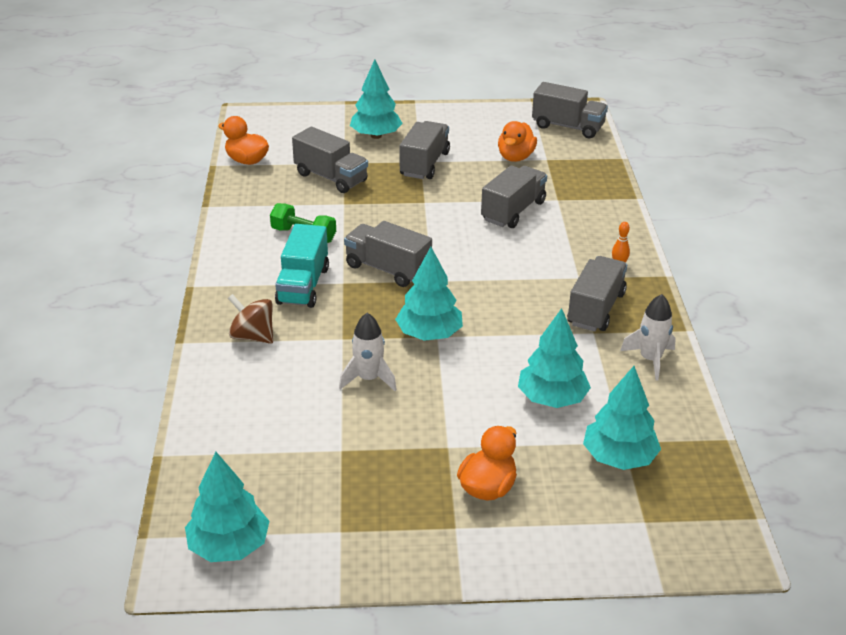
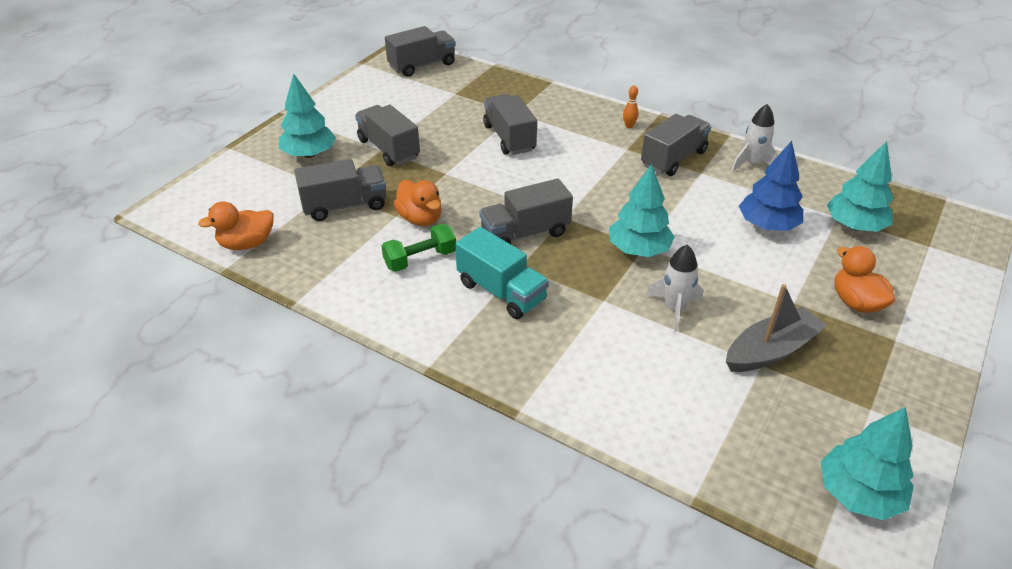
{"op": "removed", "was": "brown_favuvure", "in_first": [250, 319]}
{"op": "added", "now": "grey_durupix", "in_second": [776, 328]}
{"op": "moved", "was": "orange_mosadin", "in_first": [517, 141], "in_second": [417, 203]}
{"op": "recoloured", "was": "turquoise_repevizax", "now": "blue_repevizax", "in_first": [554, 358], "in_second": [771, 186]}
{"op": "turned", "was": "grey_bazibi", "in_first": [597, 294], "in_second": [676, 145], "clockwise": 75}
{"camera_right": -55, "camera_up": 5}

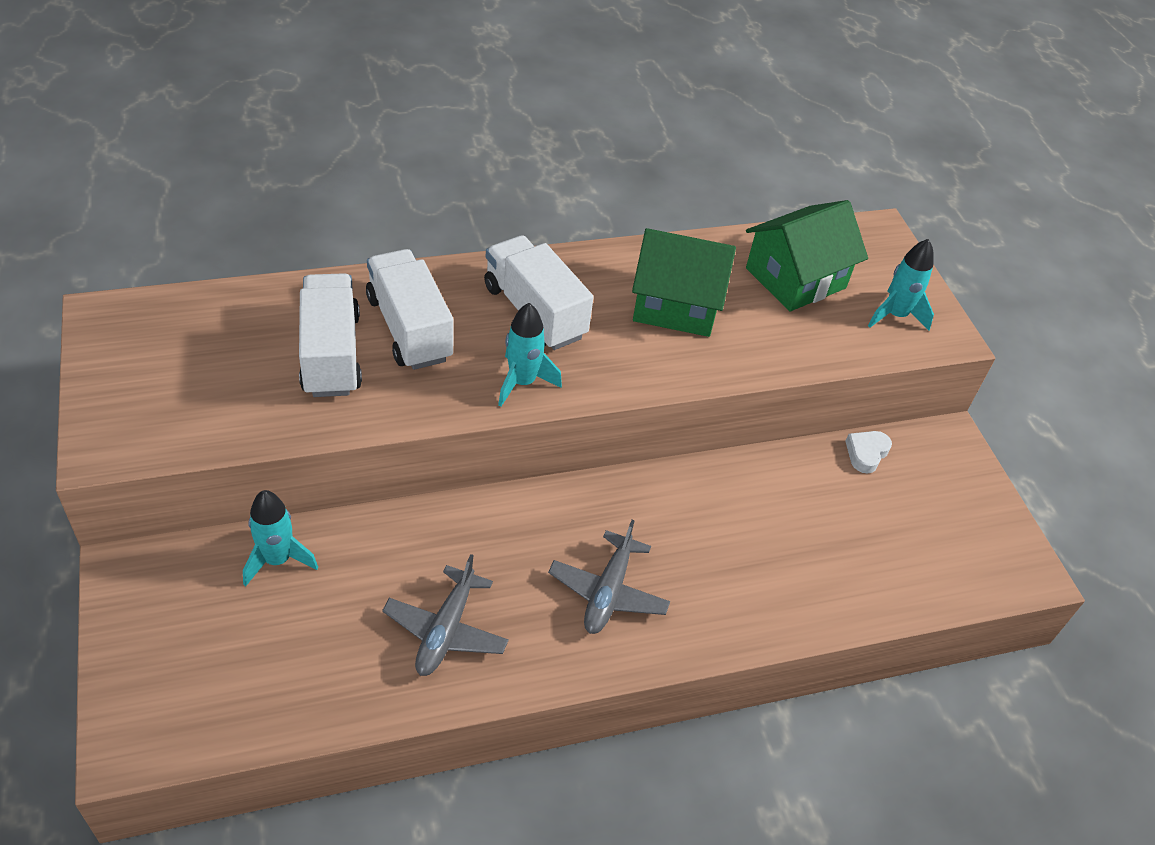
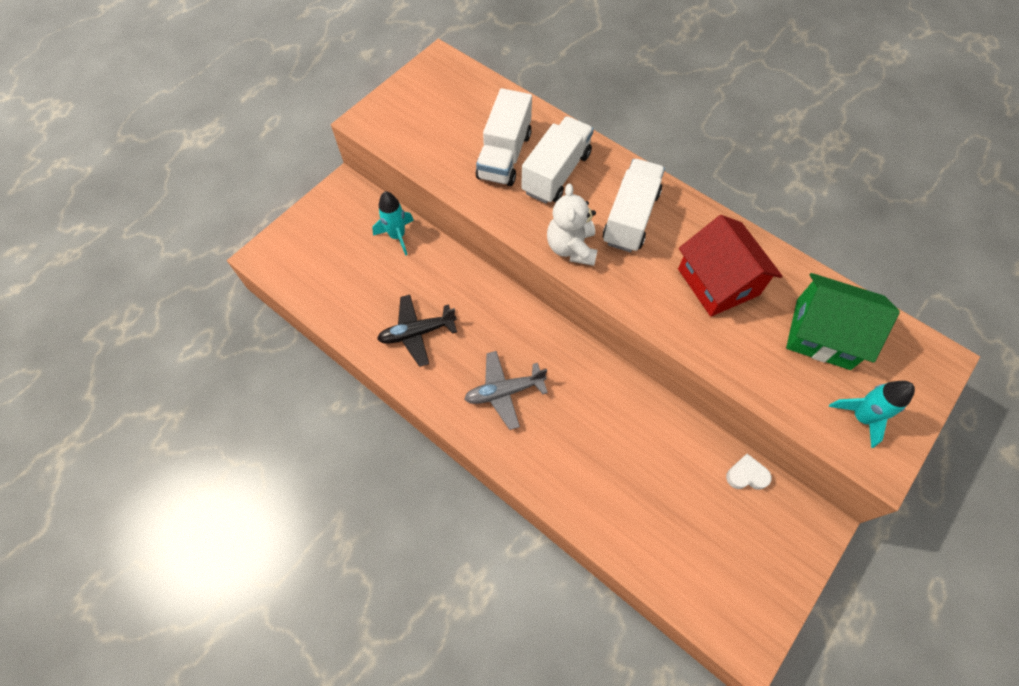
{"op": "replaced", "was": "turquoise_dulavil", "now": "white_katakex", "in_first": [530, 355], "in_second": [572, 225]}
{"op": "recoloured", "was": "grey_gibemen", "now": "black_gibemen", "in_first": [445, 615], "in_second": [417, 331]}
{"op": "recoloured", "was": "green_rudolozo", "now": "red_rudolozo", "in_first": [684, 282], "in_second": [730, 266]}
{"op": "turned", "was": "white_bazibi", "in_first": [330, 335], "in_second": [504, 137], "clockwise": 150}
{"camera_right": 60, "camera_up": 15}

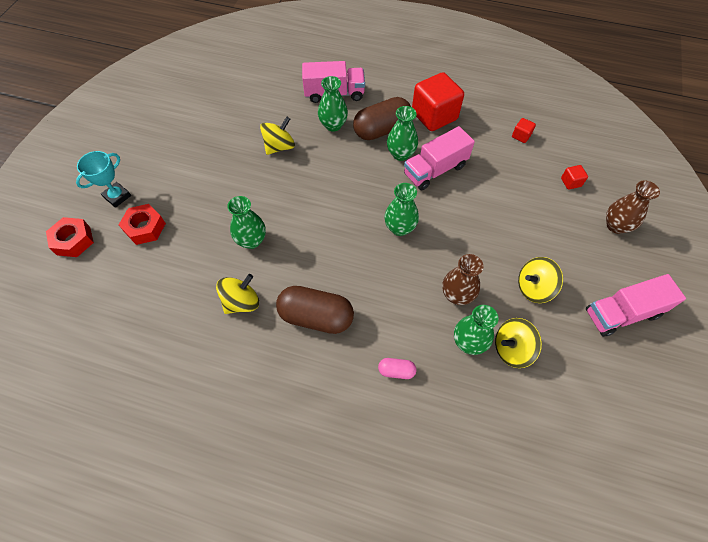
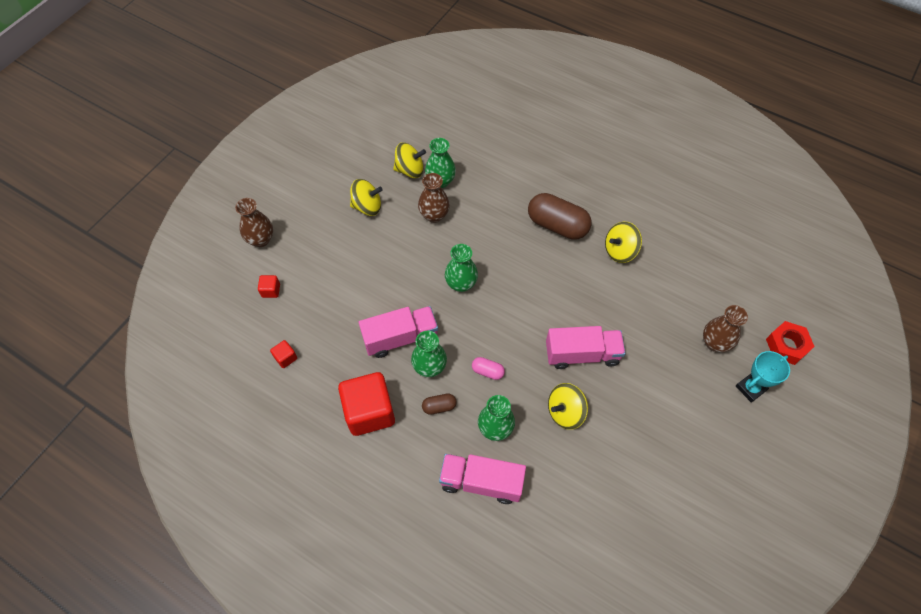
{"op": "removed", "was": "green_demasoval", "in_first": [246, 222]}
{"op": "moved", "was": "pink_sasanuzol", "in_first": [397, 368], "in_second": [488, 368]}
{"op": "moved", "was": "pink_bazibi", "in_first": [636, 305], "in_second": [586, 347]}
{"op": "replaced", "was": "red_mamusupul", "now": "brown_demasoval", "in_first": [142, 224], "in_second": [725, 328]}
{"op": "resized", "was": "brown_sasanuzol", "in_first": [382, 118], "in_second": [439, 404], "ratio": 0.47}
{"camera_right": -165, "camera_up": 0}

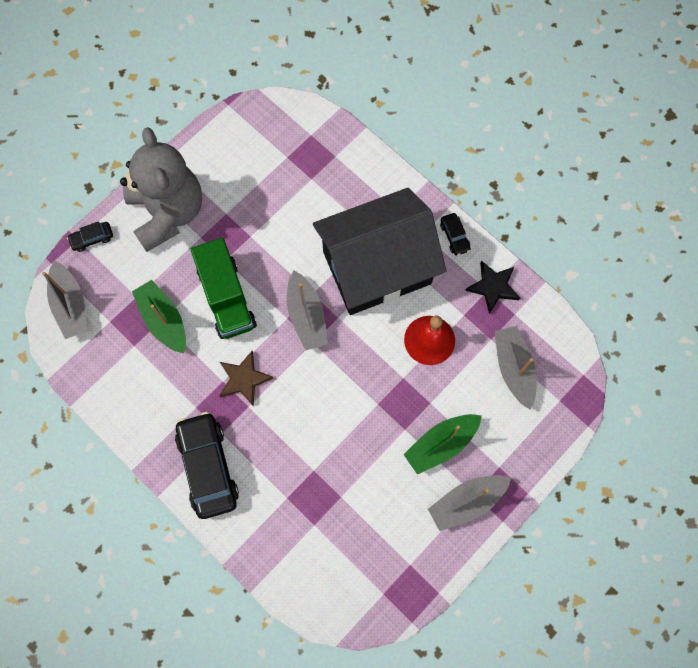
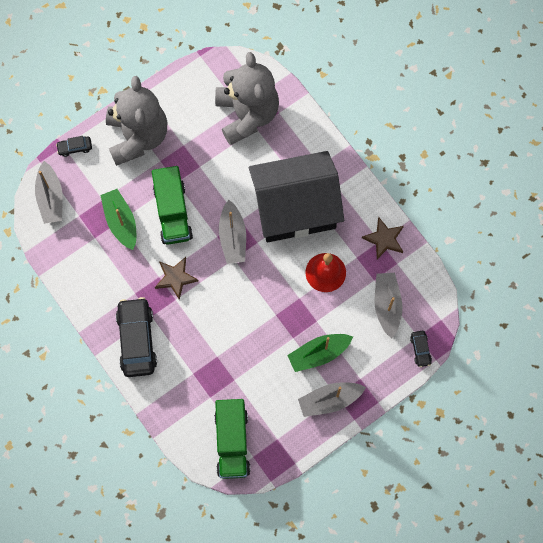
{"op": "added", "now": "green_bazibi", "in_second": [232, 439]}
{"op": "added", "now": "grey_katakex", "in_second": [247, 98]}
{"op": "moved", "was": "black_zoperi", "in_first": [455, 234], "in_second": [421, 349]}
{"op": "recoloured", "was": "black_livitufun", "now": "brown_livitufun", "in_first": [492, 287], "in_second": [383, 238]}
{"camera_right": 10, "camera_up": 0}

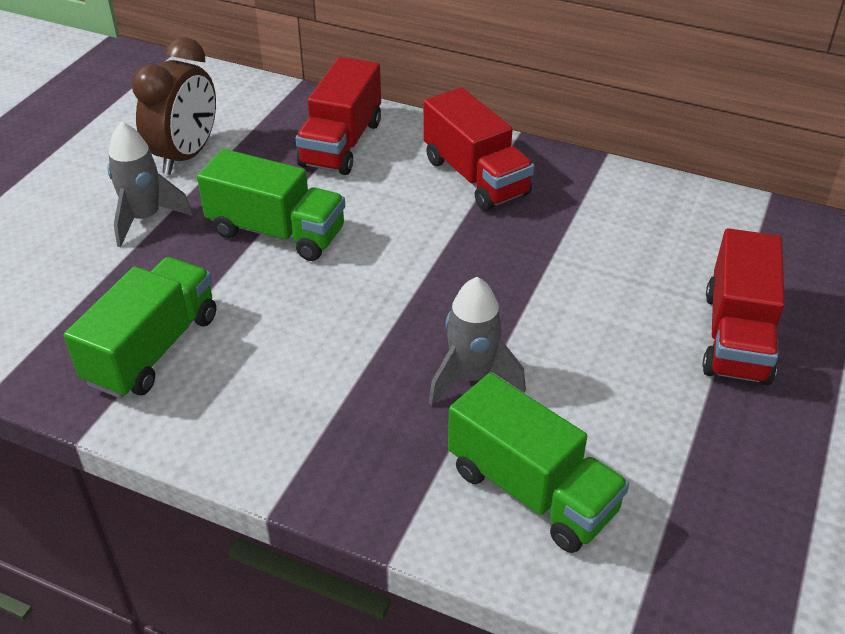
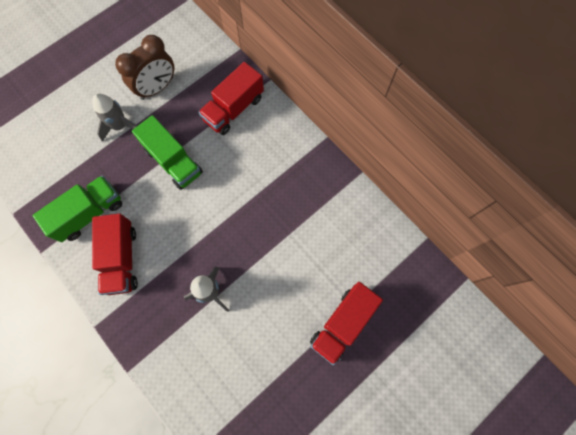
{"op": "removed", "was": "green_bazibi", "in_first": [538, 463]}
{"op": "moved", "was": "red_bazibi", "in_first": [478, 149], "in_second": [115, 254]}
{"camera_right": 25, "camera_up": 30}

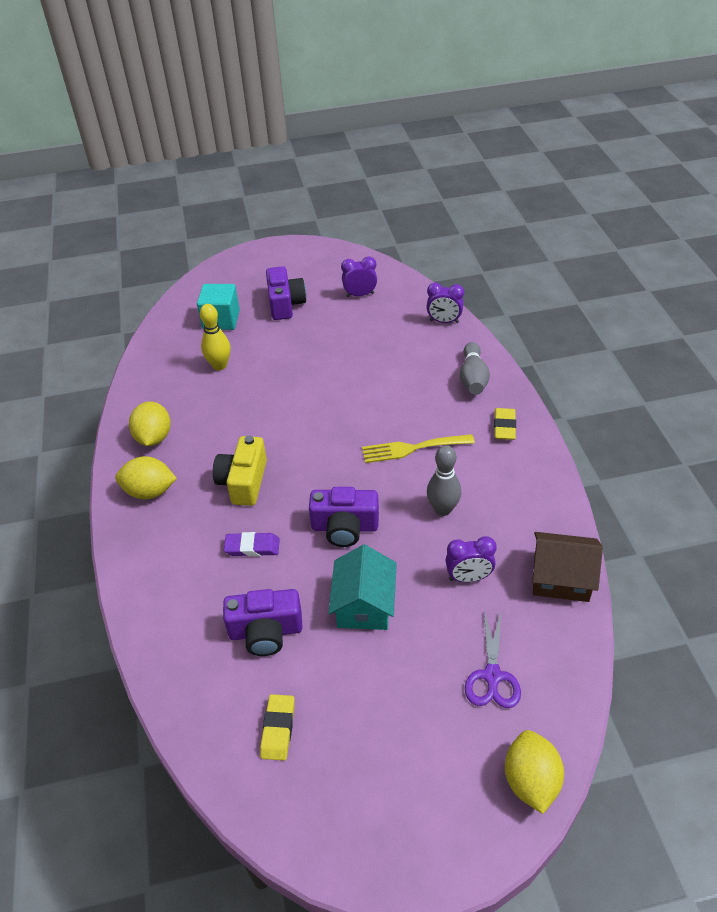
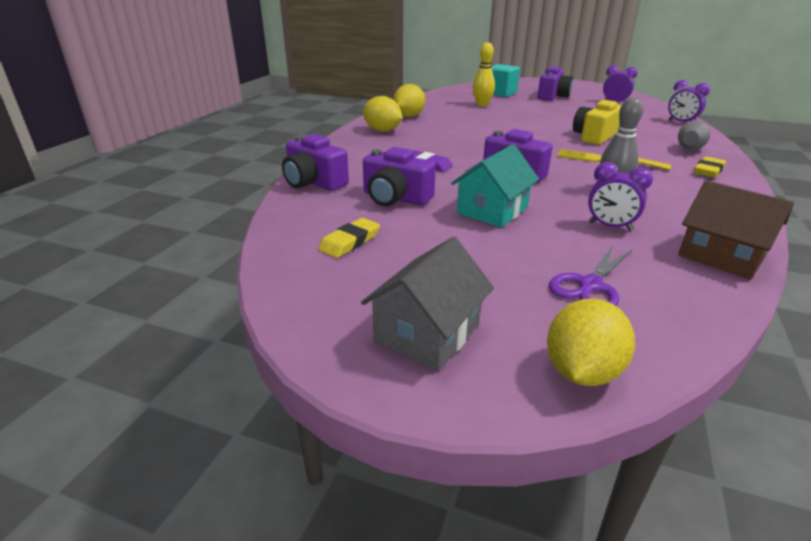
{"op": "added", "now": "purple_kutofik", "in_second": [315, 162]}
{"op": "added", "now": "grey_rudolozo", "in_second": [427, 304]}
{"op": "moved", "was": "yellow_kutofik", "in_first": [240, 471], "in_second": [597, 122]}
{"camera_right": 30, "camera_up": -15}

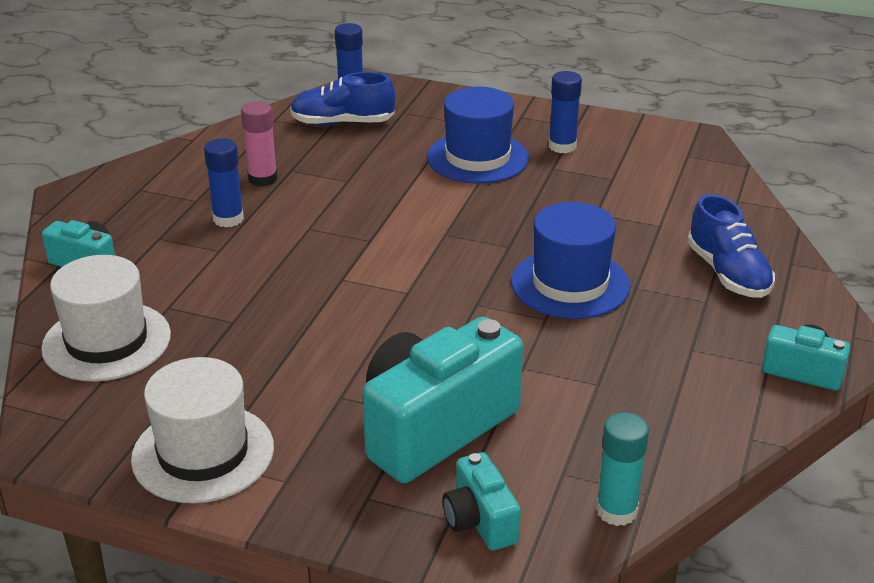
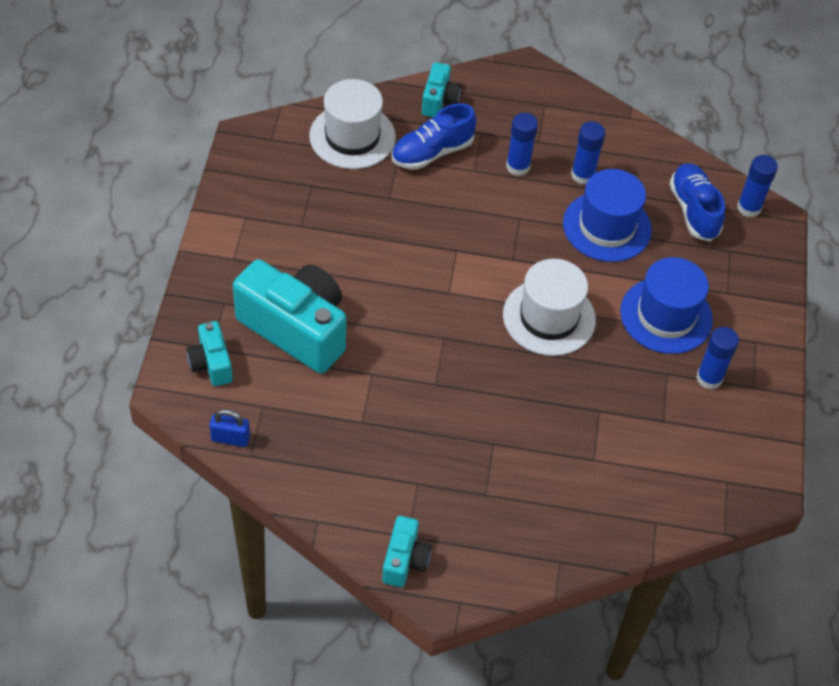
{"op": "moved", "was": "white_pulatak", "in_first": [202, 430], "in_second": [549, 307]}
{"op": "moved", "was": "blue_pulatak", "in_first": [570, 260], "in_second": [607, 215]}
{"op": "moved", "was": "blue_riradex", "in_first": [731, 246], "in_second": [434, 136]}
{"op": "replaced", "was": "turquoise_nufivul", "now": "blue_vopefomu", "in_first": [622, 469], "in_second": [229, 428]}
{"op": "recoloured", "was": "pink_nufivul", "now": "blue_nufivul", "in_first": [259, 144], "in_second": [588, 153]}
{"op": "turned", "was": "turquoise_kutofik", "in_first": [481, 501], "in_second": [210, 353], "clockwise": -75}
{"camera_right": 75, "camera_up": 20}

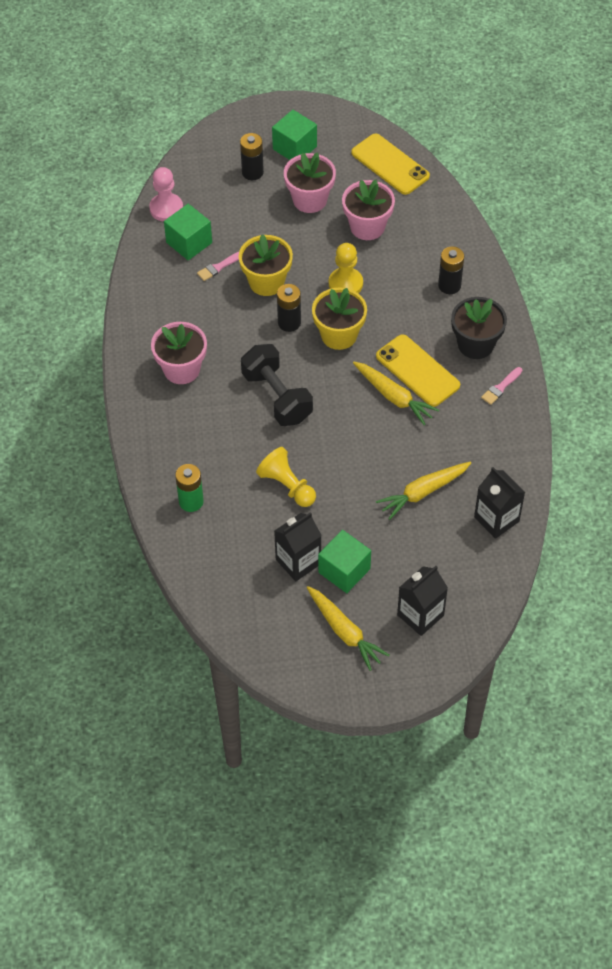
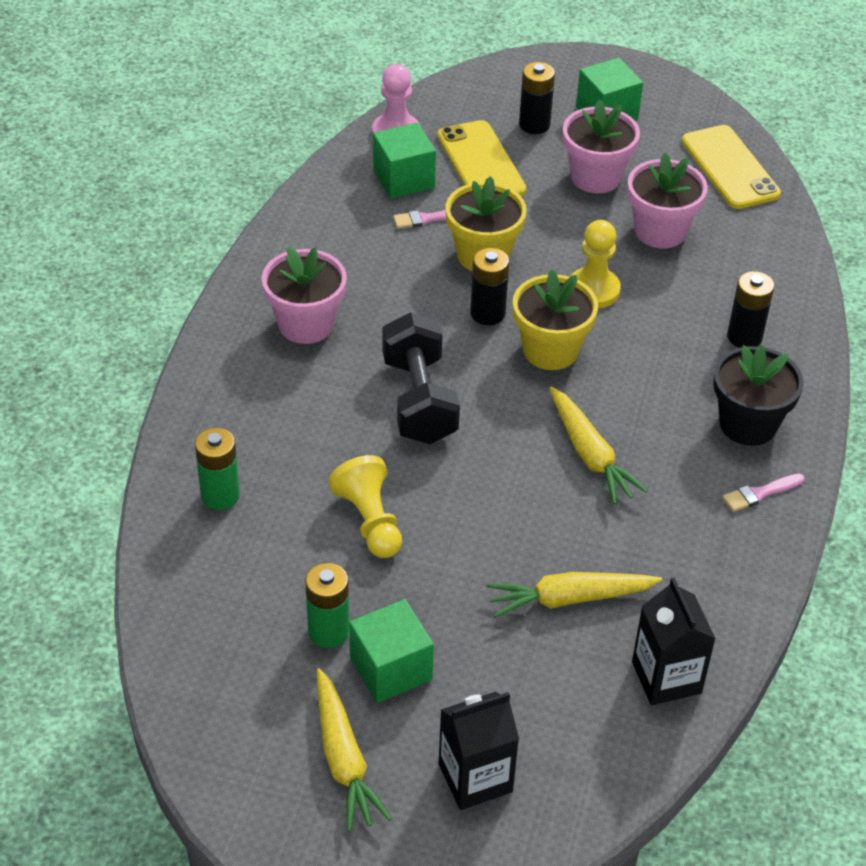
{"op": "moved", "was": "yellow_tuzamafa", "in_first": [418, 370], "in_second": [481, 158]}
{"op": "replaced", "was": "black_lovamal", "now": "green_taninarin", "in_first": [298, 547], "in_second": [327, 605]}
{"camera_right": 20, "camera_up": -10}

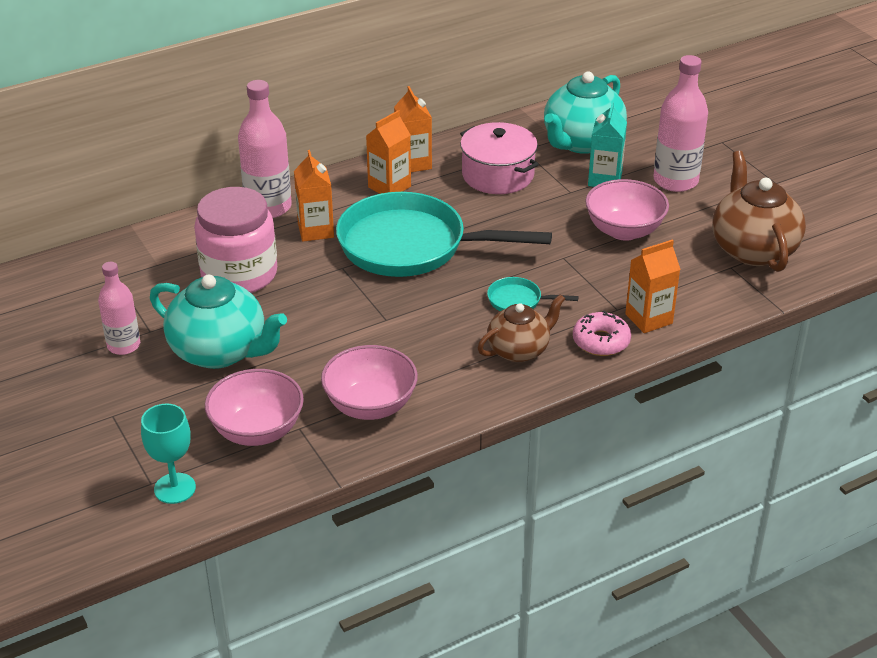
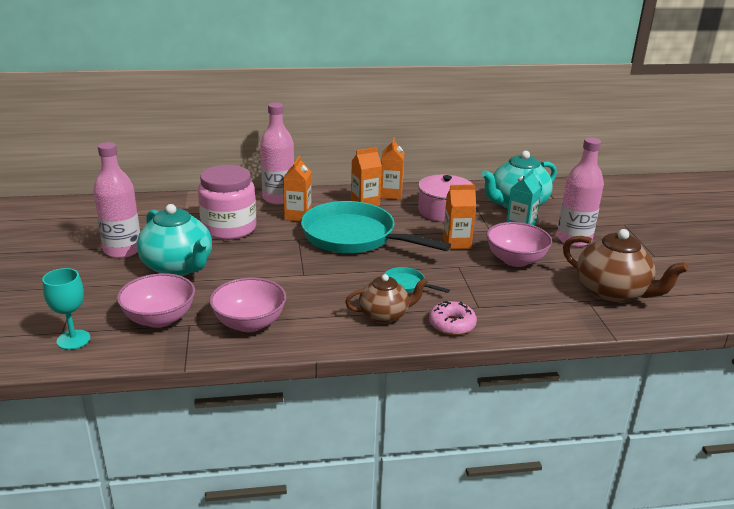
{"op": "moved", "was": "orange_lovamal", "in_first": [653, 286], "in_second": [459, 216]}
{"op": "turned", "was": "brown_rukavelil", "in_first": [759, 211], "in_second": [626, 266], "clockwise": 120}
{"op": "resized", "was": "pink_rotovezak", "in_first": [119, 308], "in_second": [116, 200], "ratio": 1.57}
{"camera_right": 20, "camera_up": -10}

